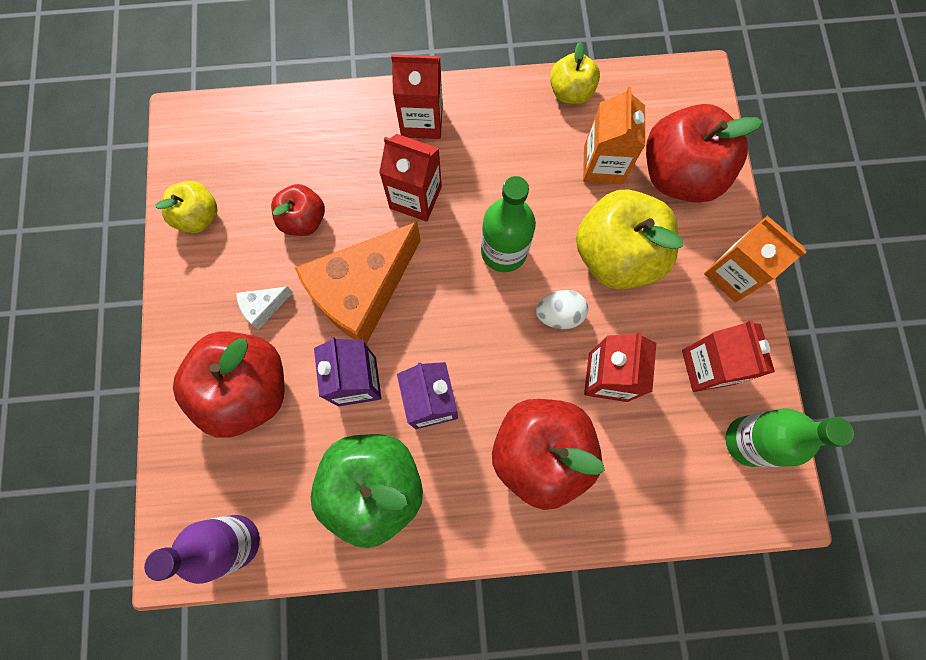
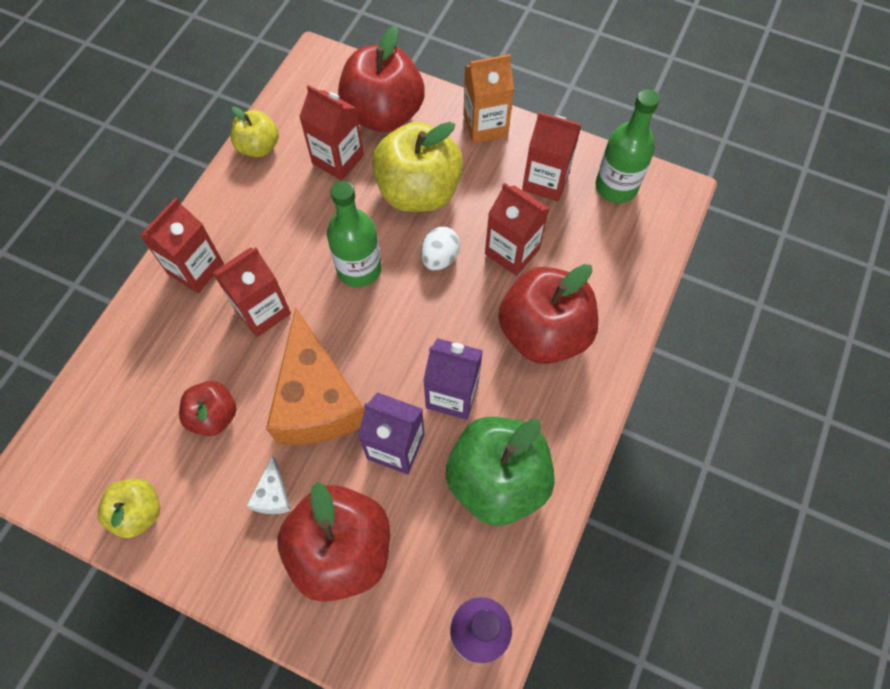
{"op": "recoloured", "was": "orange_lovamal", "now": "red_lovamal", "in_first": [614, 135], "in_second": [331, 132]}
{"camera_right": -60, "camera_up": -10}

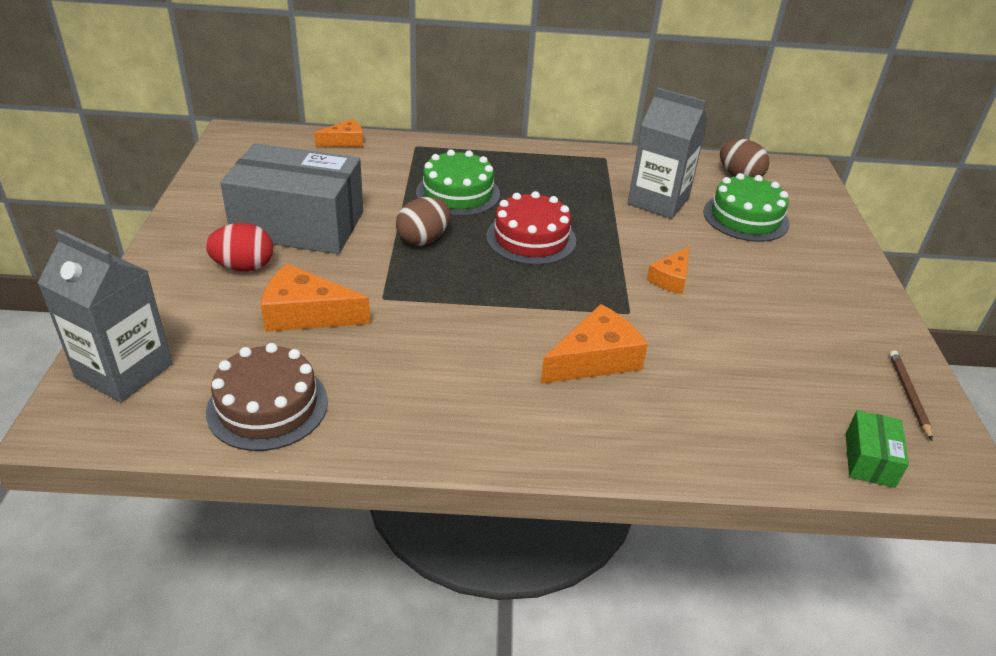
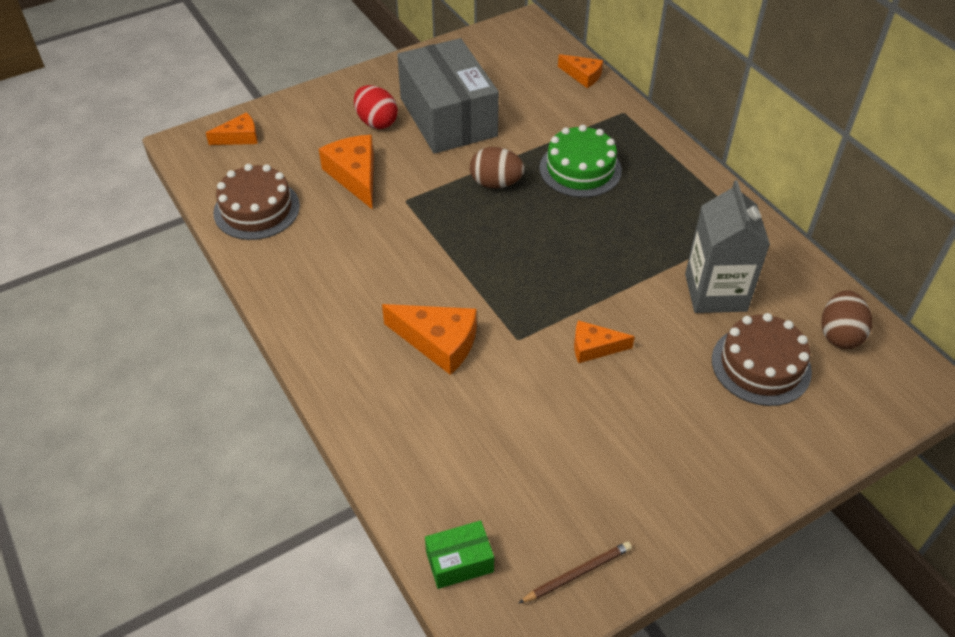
{"op": "removed", "was": "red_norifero", "in_first": [531, 228]}
{"op": "replaced", "was": "grey_lovamal", "now": "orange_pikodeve", "in_first": [105, 315], "in_second": [231, 128]}
{"op": "recoloured", "was": "green_norifero", "now": "brown_norifero", "in_first": [746, 207], "in_second": [762, 359]}
{"camera_right": 60, "camera_up": 10}

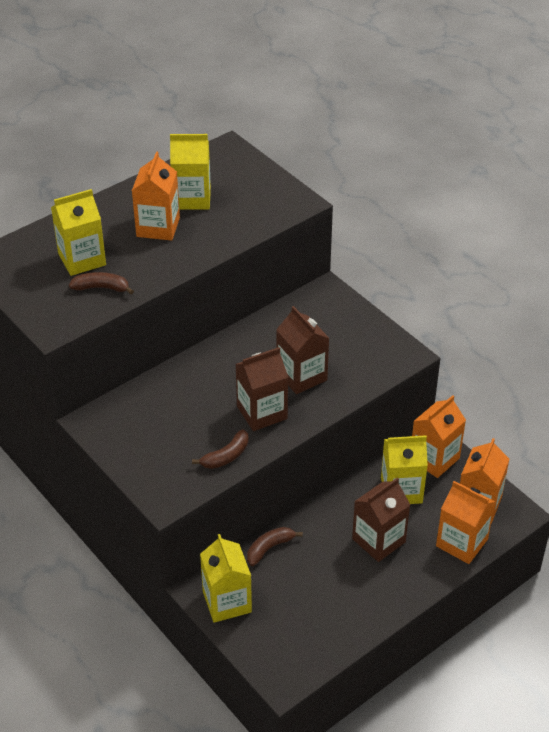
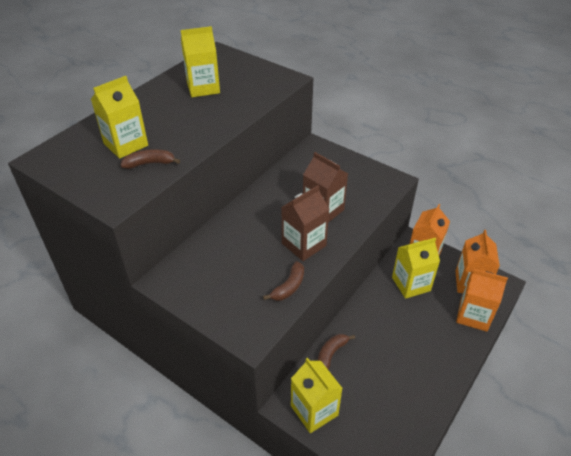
{"op": "removed", "was": "orange_lovamal", "in_first": [156, 196]}
{"op": "removed", "was": "brown_lovamal", "in_first": [381, 519]}
{"camera_right": -15, "camera_up": 0}

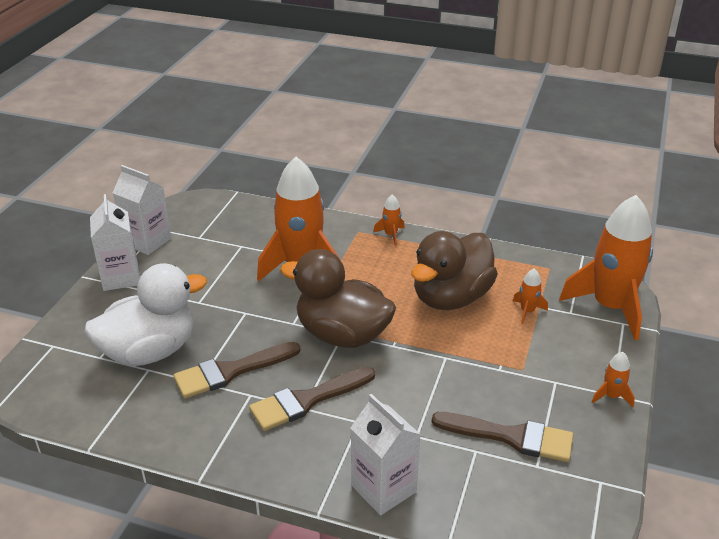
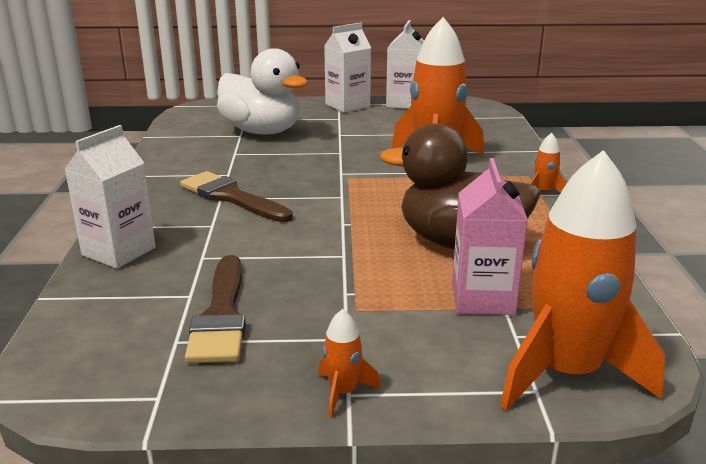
{"op": "removed", "was": "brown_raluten", "in_first": [236, 370]}
{"op": "removed", "was": "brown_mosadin", "in_first": [338, 298]}
{"op": "replaced", "was": "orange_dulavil", "now": "pink_lovamal", "in_first": [530, 296], "in_second": [490, 236]}
{"camera_right": 70, "camera_up": -10}

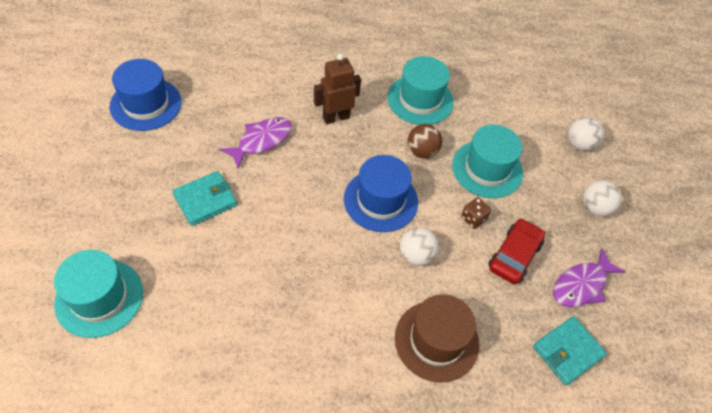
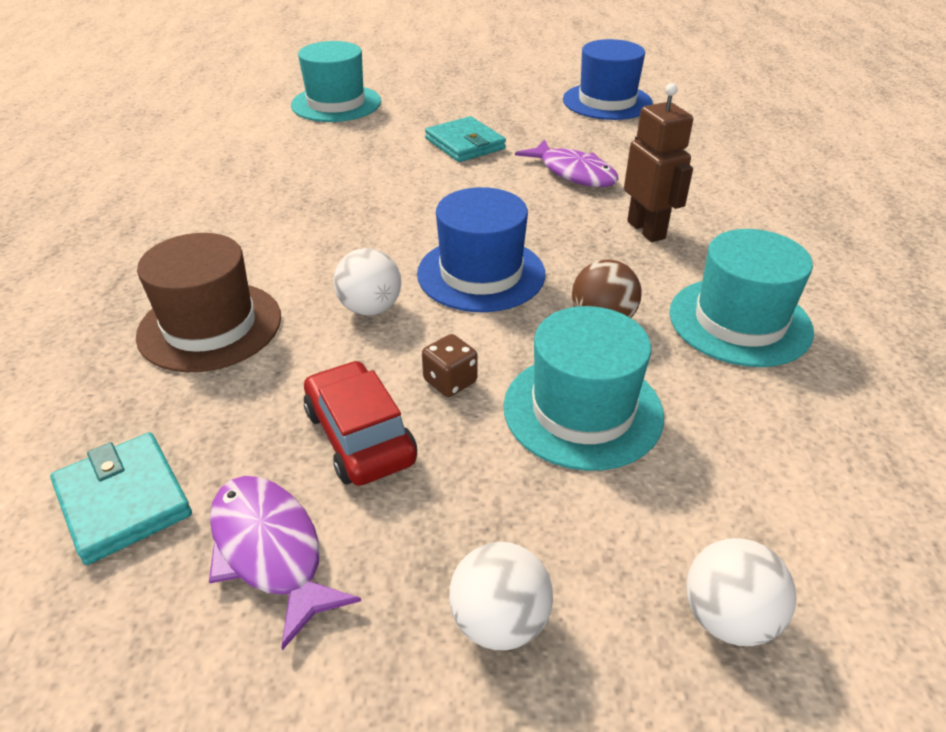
{"op": "turned", "was": "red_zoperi", "in_first": [517, 251], "in_second": [360, 423], "clockwise": -150}
{"camera_right": 95, "camera_up": -15}

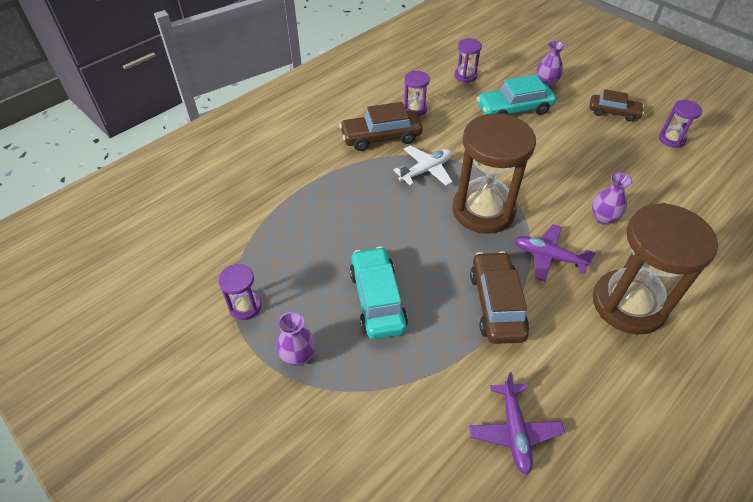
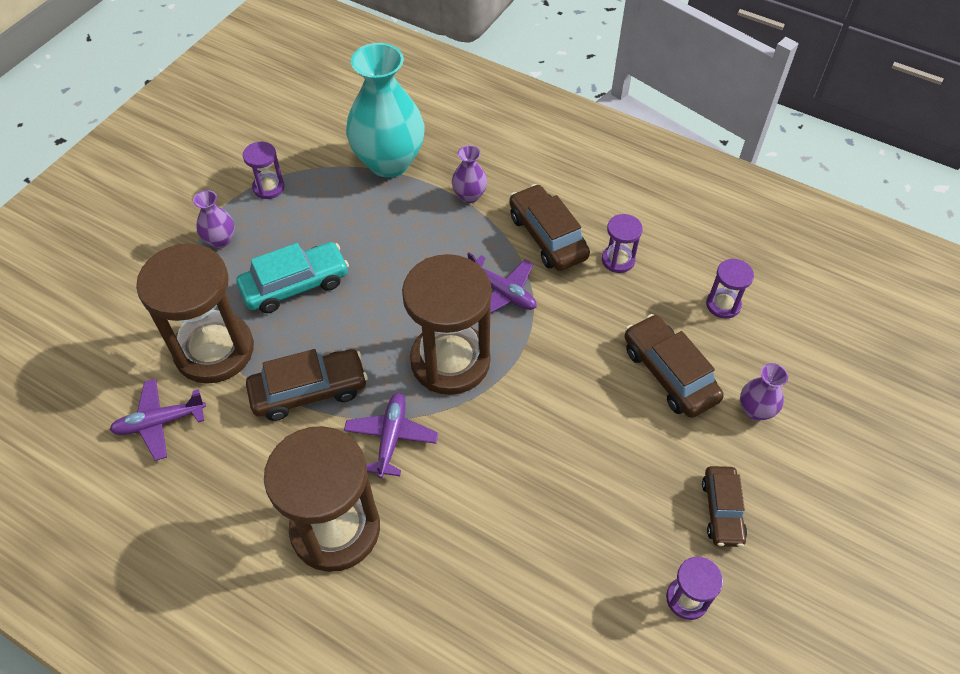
{"op": "added", "now": "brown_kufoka", "in_second": [195, 313]}
{"op": "added", "now": "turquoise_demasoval", "in_second": [385, 110]}
{"op": "moved", "was": "purple_demasoval", "in_first": [612, 198], "in_second": [469, 174]}
{"op": "recoloured", "was": "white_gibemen", "now": "purple_gibemen", "in_first": [422, 166], "in_second": [501, 282]}
{"op": "recoloured", "was": "turquoise_zoperi", "now": "brown_zoperi", "in_first": [516, 95], "in_second": [674, 366]}
{"camera_right": 75, "camera_up": 5}

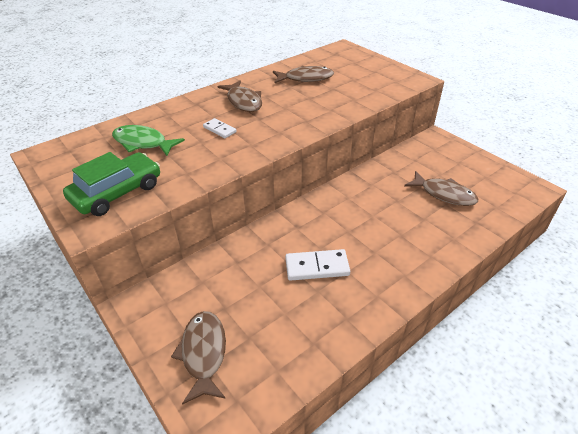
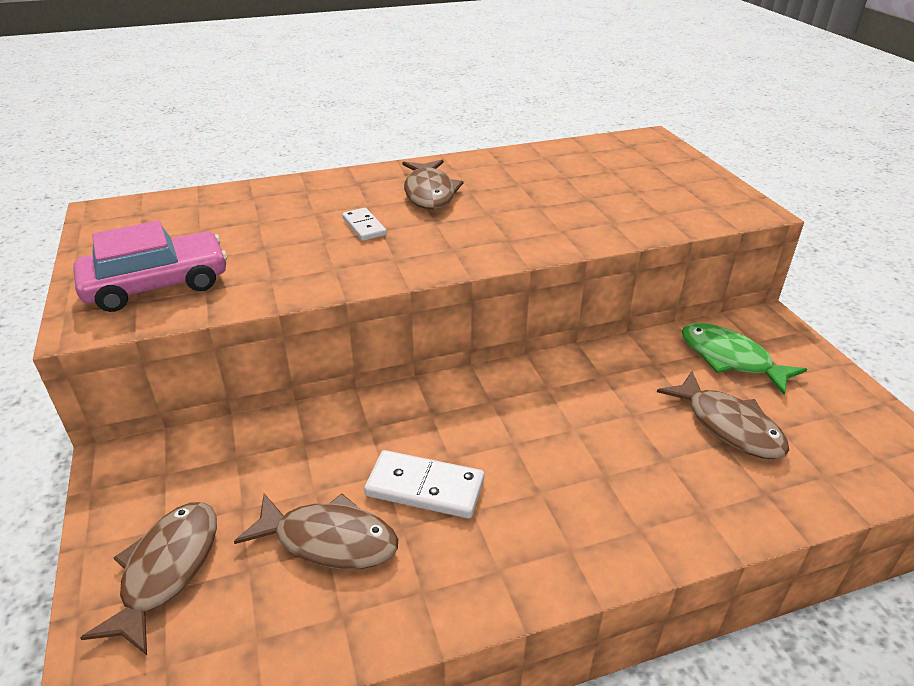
{"op": "moved", "was": "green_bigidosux", "in_first": [148, 140], "in_second": [744, 359]}
{"op": "moved", "was": "brown_bigidosux", "in_first": [303, 74], "in_second": [316, 531]}
{"op": "recoloured", "was": "green_zoperi", "now": "pink_zoperi", "in_first": [111, 184], "in_second": [150, 266]}
{"camera_right": 20, "camera_up": -5}

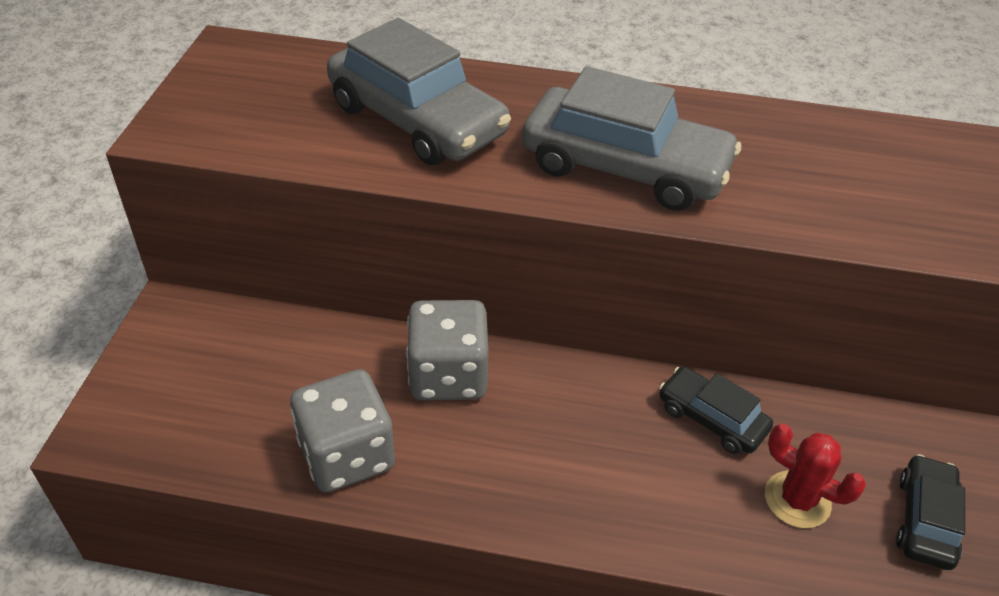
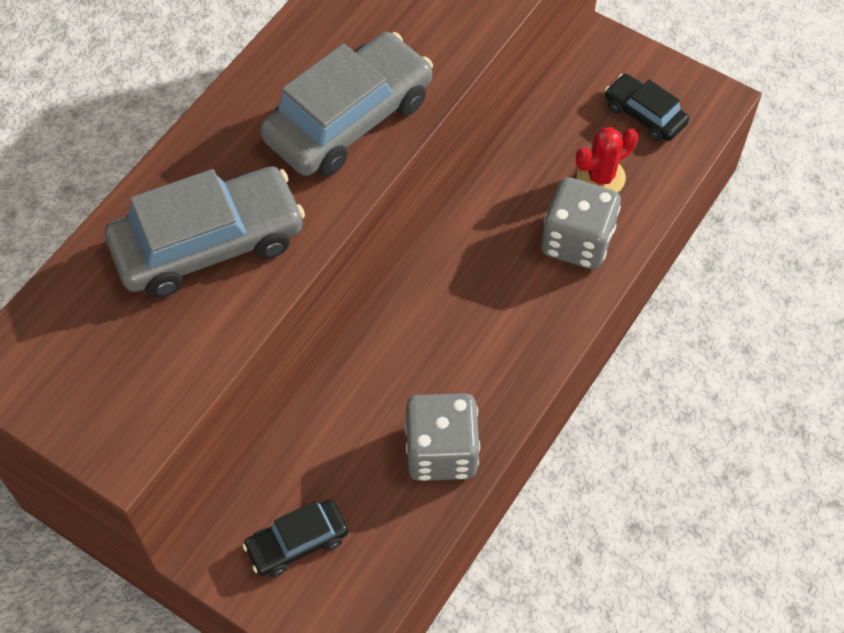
{"op": "moved", "was": "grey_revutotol", "in_first": [447, 350], "in_second": [581, 223]}
{"op": "moved", "was": "black_zoperi", "in_first": [716, 410], "in_second": [295, 538]}
{"camera_right": -65, "camera_up": 15}

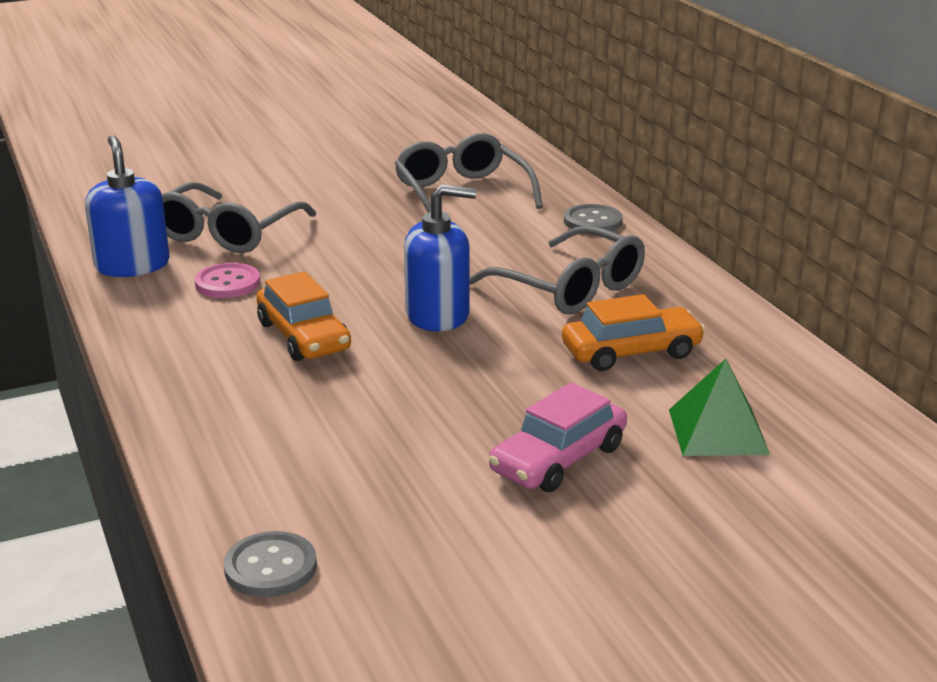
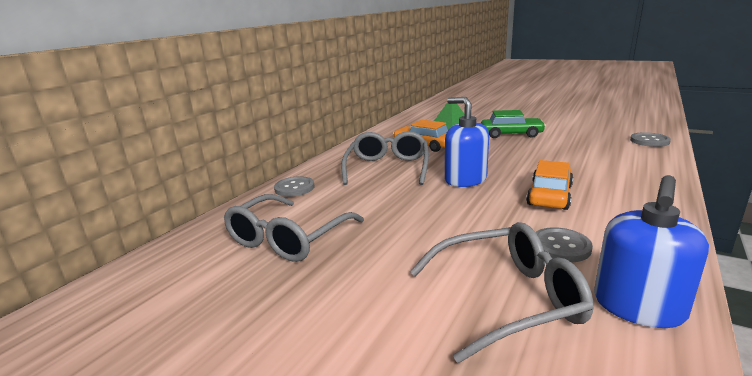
{"op": "recoloured", "was": "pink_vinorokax", "now": "grey_vinorokax", "in_first": [227, 280], "in_second": [564, 244]}
{"op": "recoloured", "was": "pink_zoperi", "now": "green_zoperi", "in_first": [557, 437], "in_second": [513, 124]}
{"camera_right": -125, "camera_up": -5}

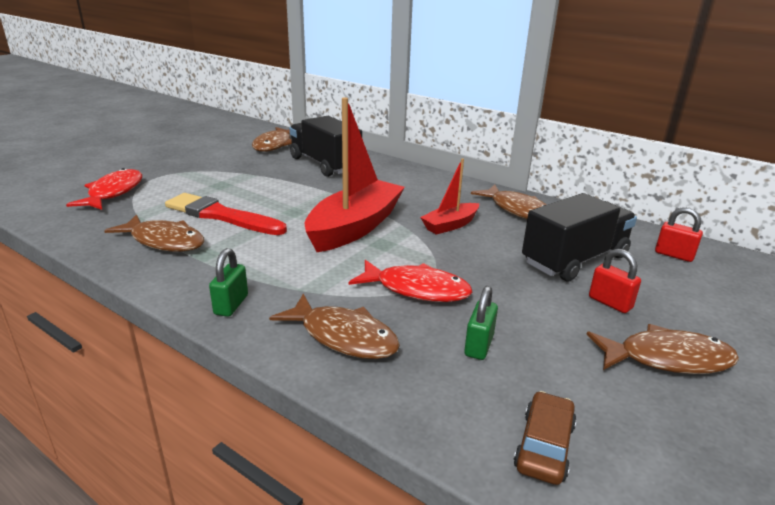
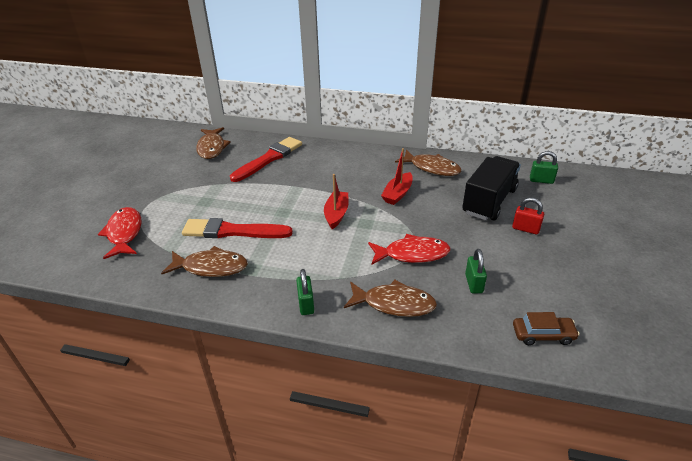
{"op": "removed", "was": "brown_bigidosux", "in_first": [662, 349]}
{"op": "replaced", "was": "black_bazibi", "now": "red_raluten", "in_first": [325, 146], "in_second": [266, 159]}
{"op": "recoloured", "was": "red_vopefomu", "now": "green_vopefomu", "in_first": [679, 234], "in_second": [544, 167]}
{"op": "turned", "was": "brown_zoperi", "in_first": [545, 438], "in_second": [546, 328], "clockwise": 90}
{"op": "resized", "was": "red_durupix", "in_first": [355, 175], "in_second": [336, 201], "ratio": 0.53}
{"camera_right": -20, "camera_up": 10}

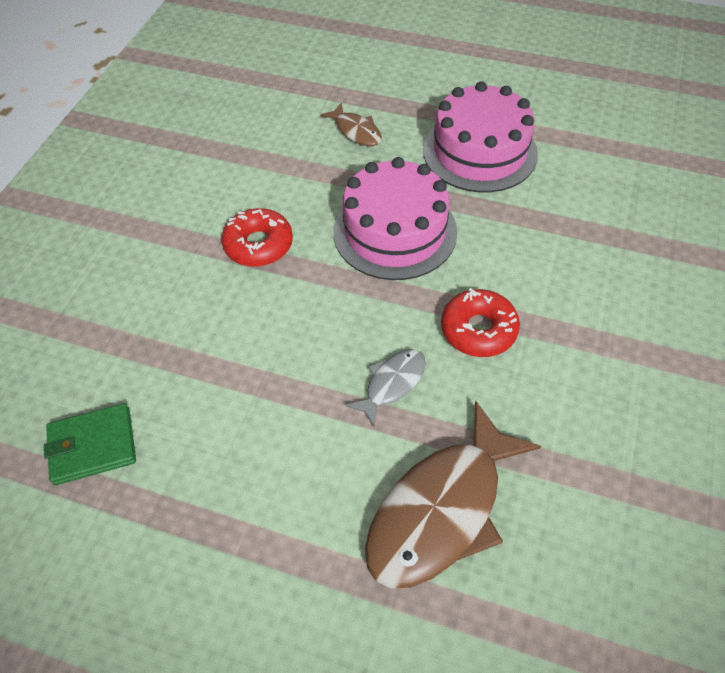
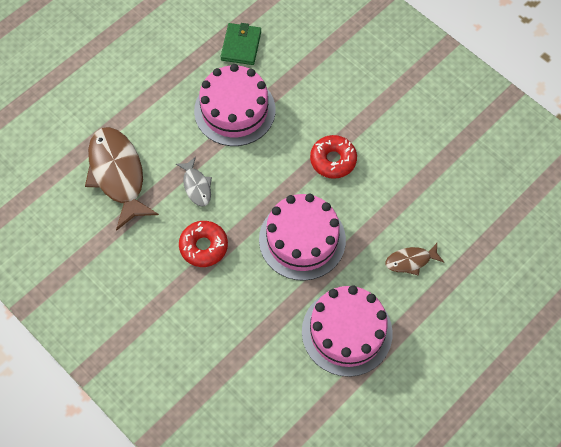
{"op": "added", "now": "pink_norifero", "in_second": [235, 105]}
{"camera_right": 115, "camera_up": 10}

